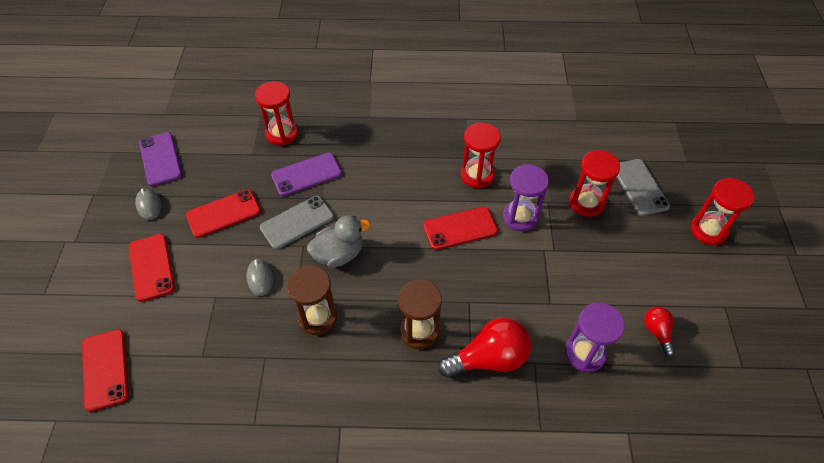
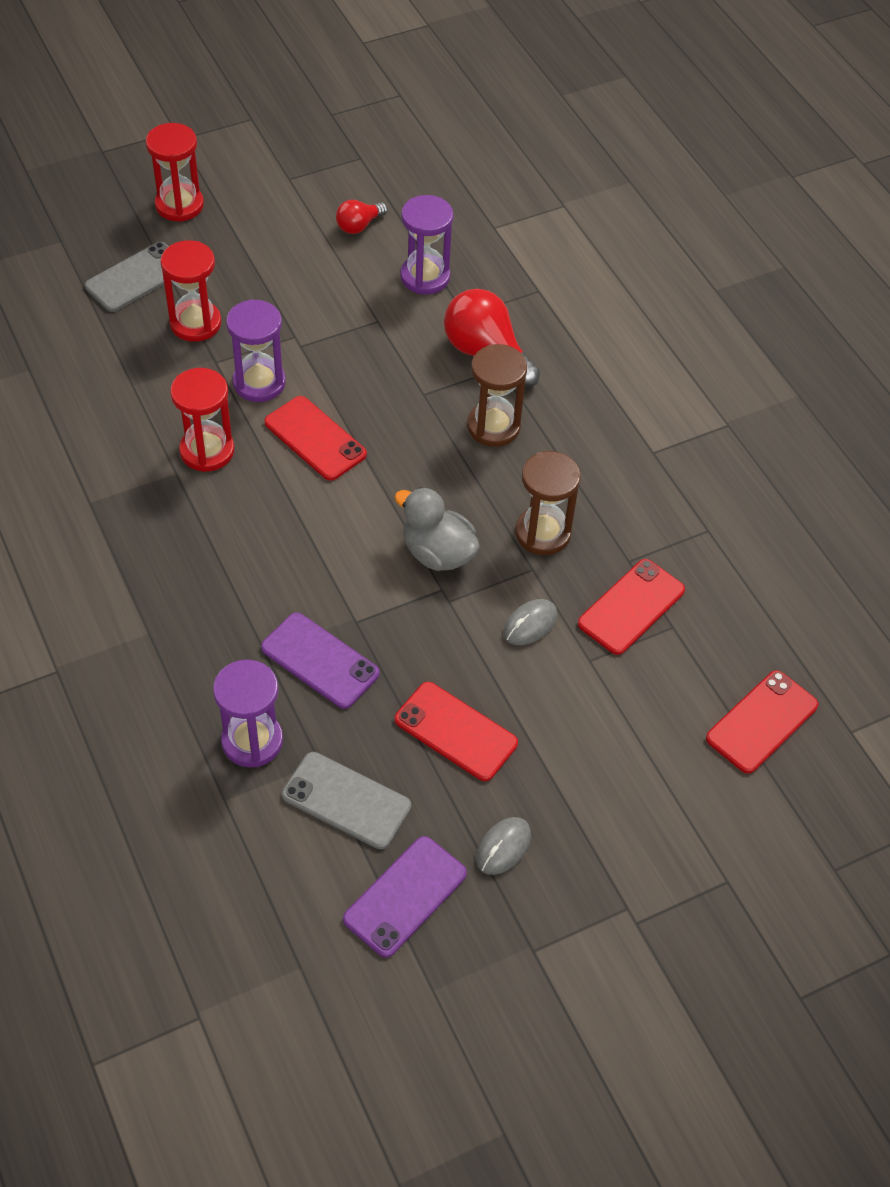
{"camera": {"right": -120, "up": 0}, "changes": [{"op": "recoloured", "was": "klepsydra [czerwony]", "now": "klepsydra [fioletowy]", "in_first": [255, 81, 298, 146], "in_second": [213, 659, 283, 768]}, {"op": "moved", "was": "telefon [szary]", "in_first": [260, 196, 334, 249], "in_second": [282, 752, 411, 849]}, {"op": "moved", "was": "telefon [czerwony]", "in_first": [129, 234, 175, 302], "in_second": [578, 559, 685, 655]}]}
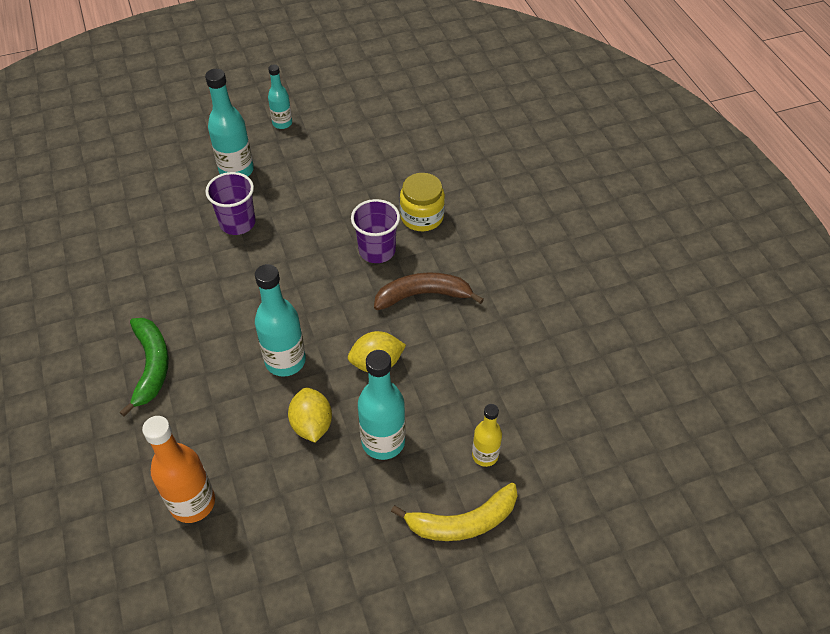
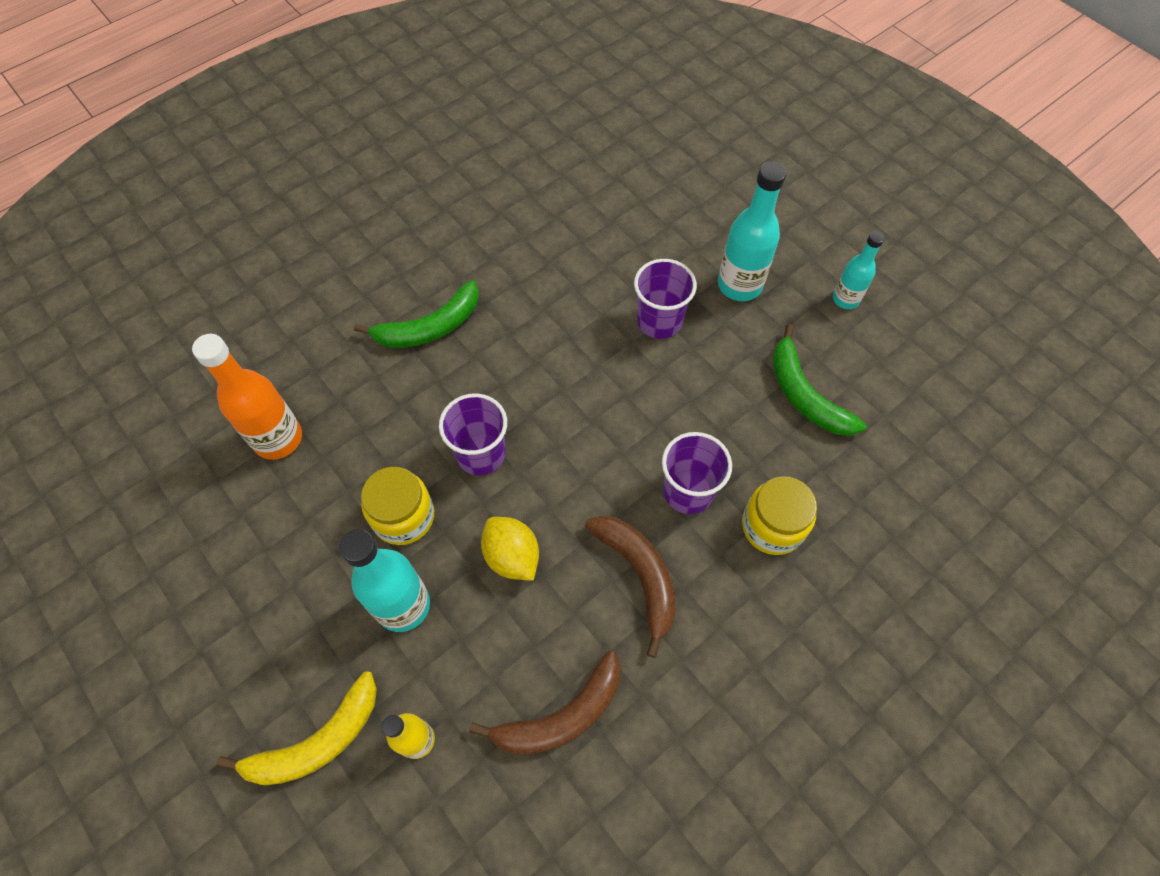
{"camera": {"right": 70, "up": 10}, "changes": [{"op": "replaced", "was": "butelka [turkusowy]", "now": "szklanka [fioletowy]", "in_first": [255, 264, 306, 376], "in_second": [439, 393, 507, 475]}, {"op": "replaced", "was": "cytryna [żółty]", "now": "słoik [żółty]", "in_first": [288, 388, 332, 443], "in_second": [361, 467, 434, 545]}, {"op": "turned", "was": "banan [żółty]", "in_first": [391, 483, 517, 541], "in_second": [216, 671, 377, 785], "clockwise": -90}, {"op": "added", "now": "banan [zielony]", "in_second": [772, 324, 867, 436]}, {"op": "added", "now": "banan [brązowy]", "in_second": [469, 651, 621, 755]}]}
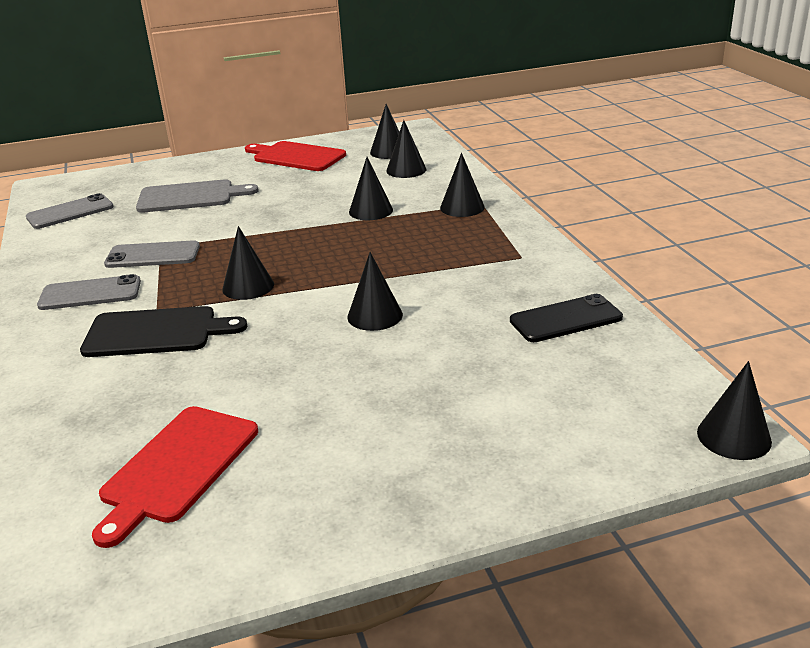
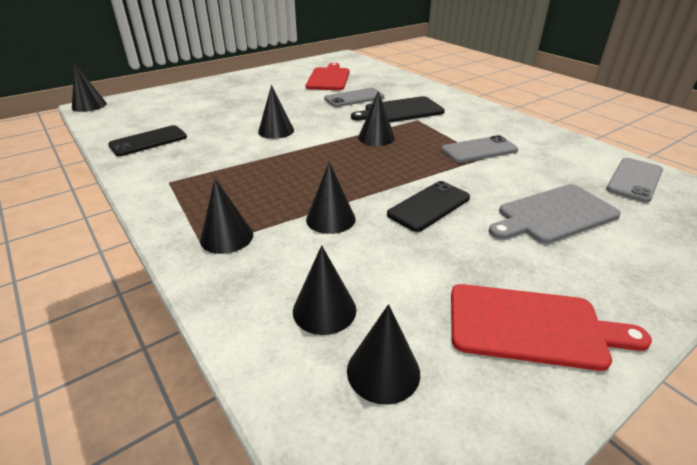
{"camera": {"right": 160, "up": 5}, "changes": [{"op": "moved", "was": "telefon [szary]", "in_first": [37, 274, 141, 310], "in_second": [324, 88, 384, 107]}, {"op": "added", "now": "telefon [czarny]", "in_second": [387, 181, 470, 232]}]}
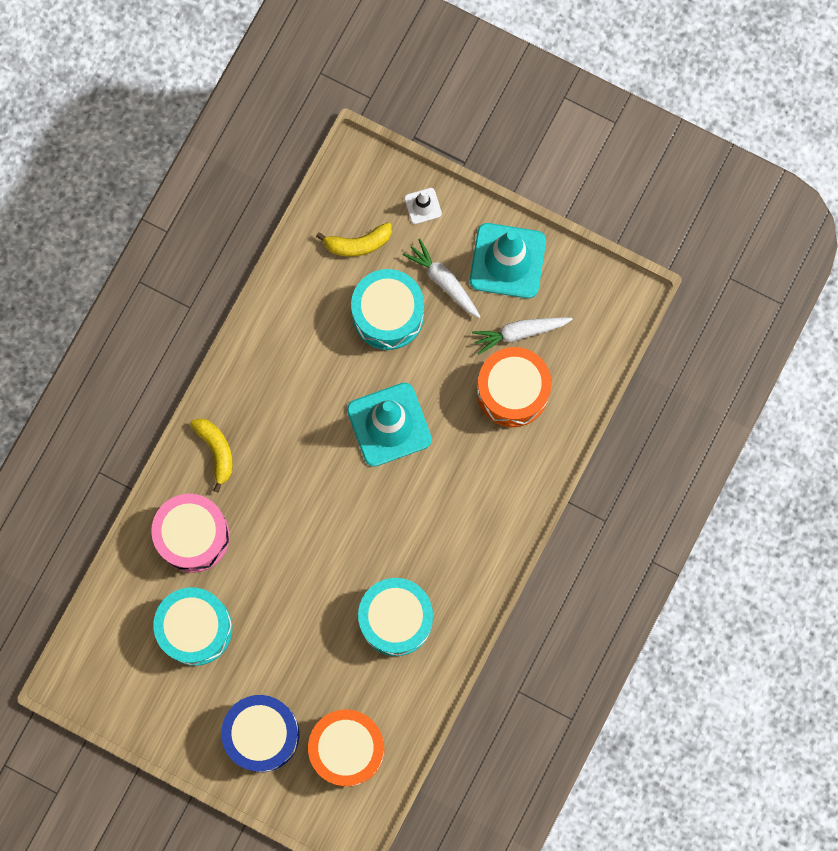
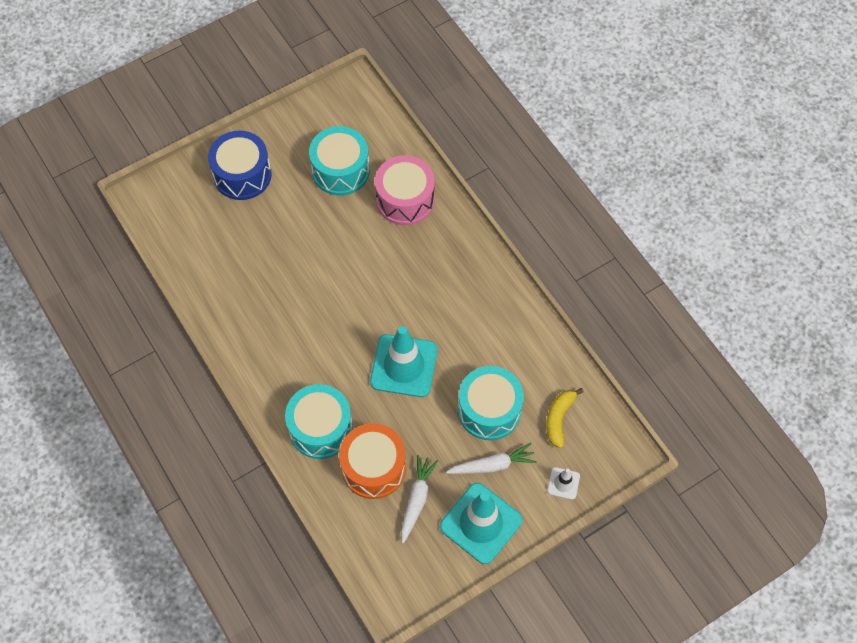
{"camera": {"right": 120, "up": -15}, "changes": [{"op": "removed", "was": "banan [żółty]", "in_first": [191, 418, 233, 493]}, {"op": "moved", "was": "bęben [turkusowy]", "in_first": [358, 578, 433, 656], "in_second": [285, 384, 353, 459]}, {"op": "removed", "was": "bęben [pomarańczowy]", "in_first": [308, 709, 384, 787]}]}
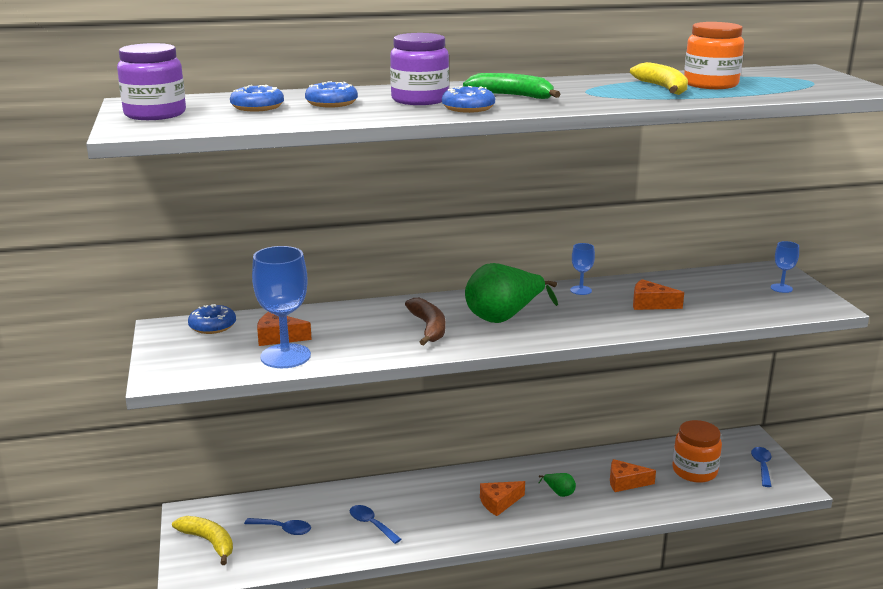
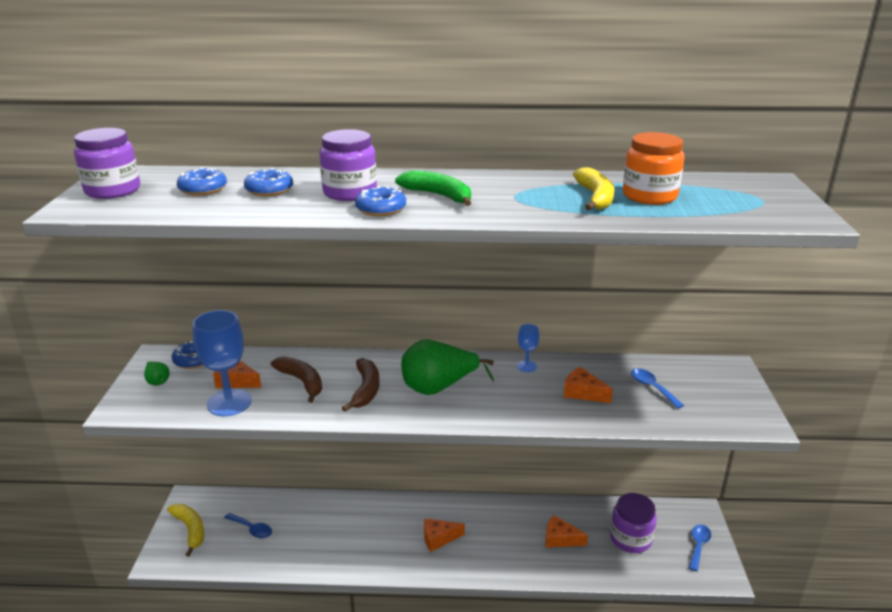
{"camera": {"right": 15, "up": 5}, "changes": [{"op": "removed", "was": "kielich [niebieski]", "in_first": [770, 241, 799, 293]}, {"op": "recoloured", "was": "słoik [pomarańczowy]", "now": "słoik [fioletowy]", "in_first": [672, 420, 722, 483], "in_second": [610, 493, 657, 553]}, {"op": "moved", "was": "gruszka [zielony]", "in_first": [538, 473, 576, 497], "in_second": [144, 361, 170, 386]}, {"op": "moved", "was": "łyżka [niebieski]", "in_first": [350, 505, 401, 544], "in_second": [631, 368, 684, 409]}, {"op": "added", "now": "banan [brązowy]", "in_second": [271, 356, 322, 403]}]}
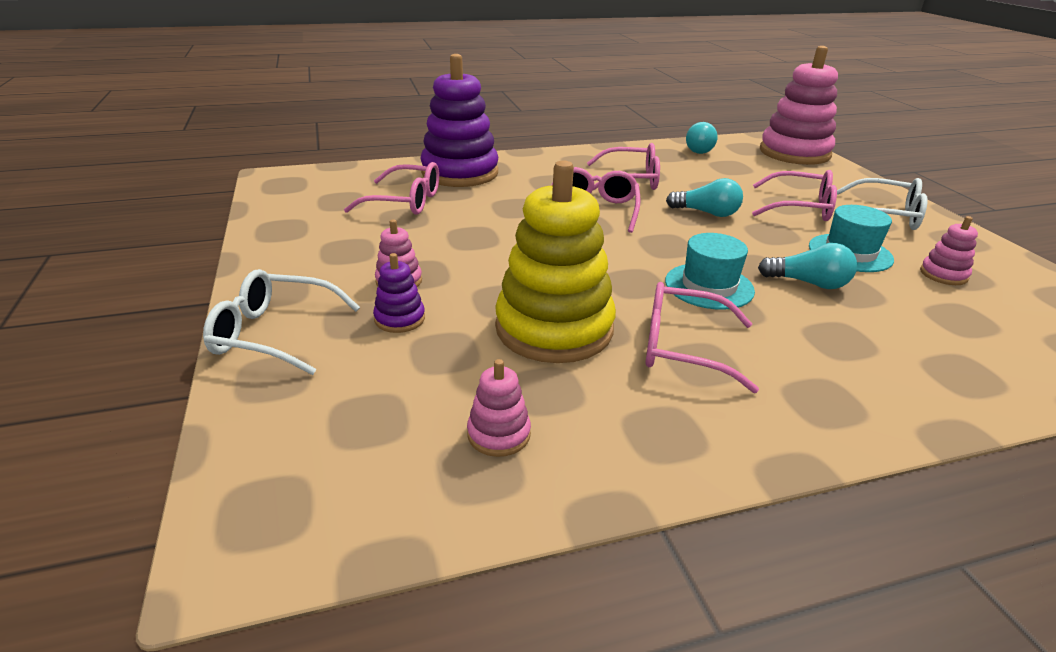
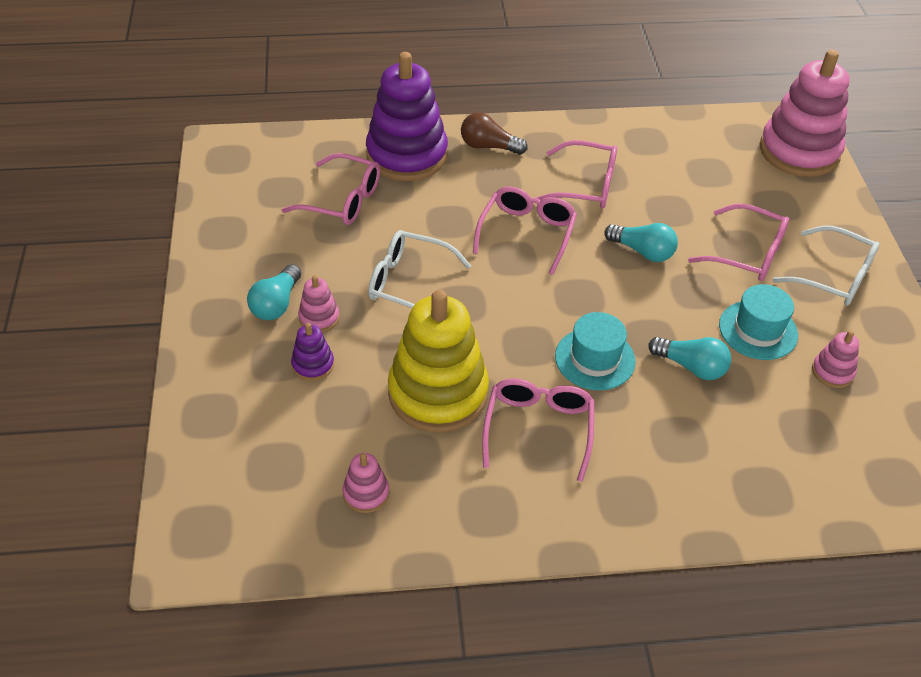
{"camera": {"right": 10, "up": 15}, "changes": [{"op": "moved", "was": "żarówka [turkusowy]", "in_first": [686, 122, 718, 154], "in_second": [247, 264, 301, 320]}, {"op": "moved", "was": "okulary [biały]", "in_first": [203, 269, 360, 375], "in_second": [368, 230, 471, 308]}, {"op": "turned", "was": "okulary [różowy]", "in_first": [645, 282, 759, 393], "in_second": [482, 378, 594, 482], "clockwise": 75}, {"op": "added", "now": "żarówka [brązowy]", "in_second": [461, 112, 528, 155]}]}
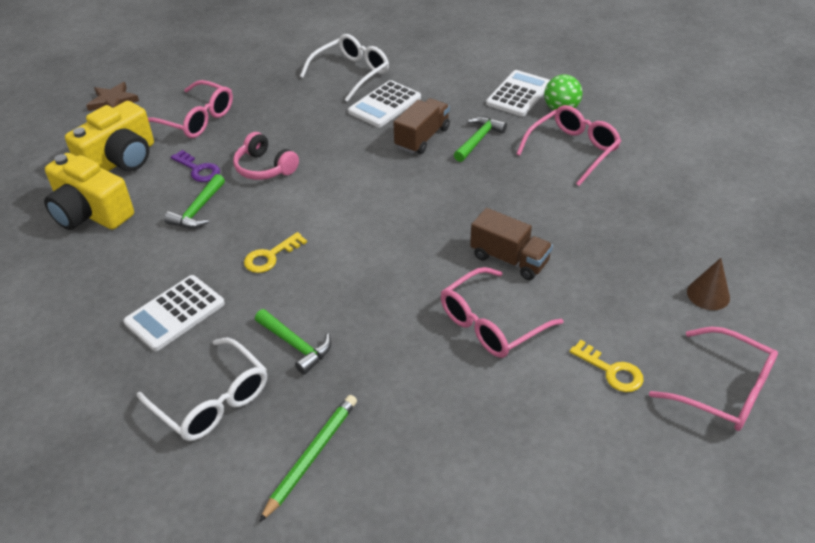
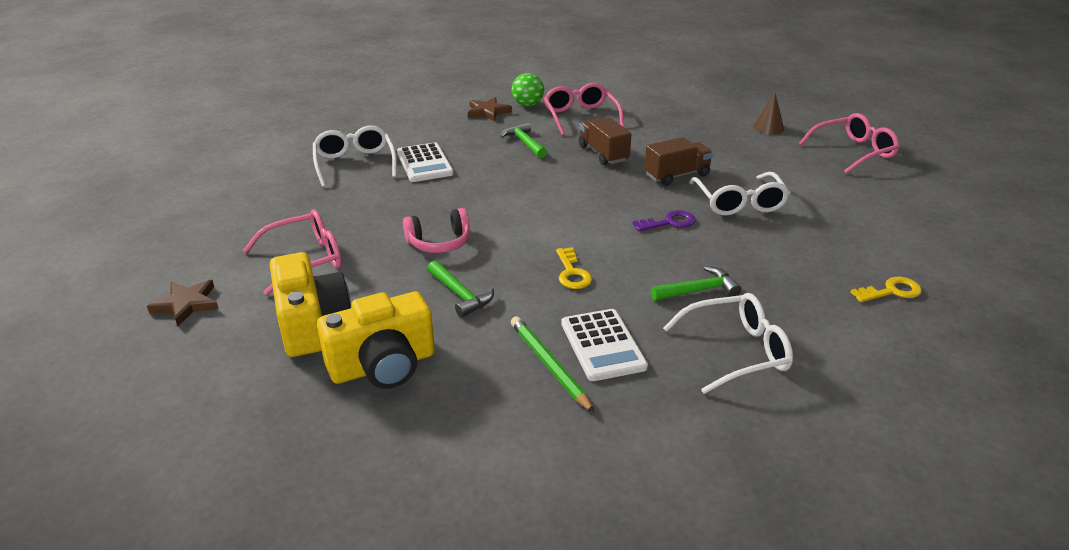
{"camera": {"right": -60, "up": -10}, "changes": [{"op": "replaced", "was": "kalkulator [biały]", "now": "gwiazda [brązowy]", "in_first": [486, 70, 550, 116], "in_second": [468, 97, 512, 122]}, {"op": "moved", "was": "ciężarówka [brązowy]", "in_first": [393, 98, 450, 154], "in_second": [579, 117, 631, 165]}, {"op": "moved", "was": "klucz [fioletowy]", "in_first": [171, 150, 220, 182], "in_second": [632, 210, 695, 231]}, {"op": "recoloured", "was": "okulary [różowy]", "now": "okulary [biały]", "in_first": [441, 267, 564, 358], "in_second": [689, 172, 790, 216]}, {"op": "moved", "was": "klucz [żółty]", "in_first": [569, 340, 644, 392], "in_second": [850, 277, 922, 302]}, {"op": "moved", "was": "ołówek [zielony]", "in_first": [259, 395, 357, 522], "in_second": [511, 316, 595, 413]}]}
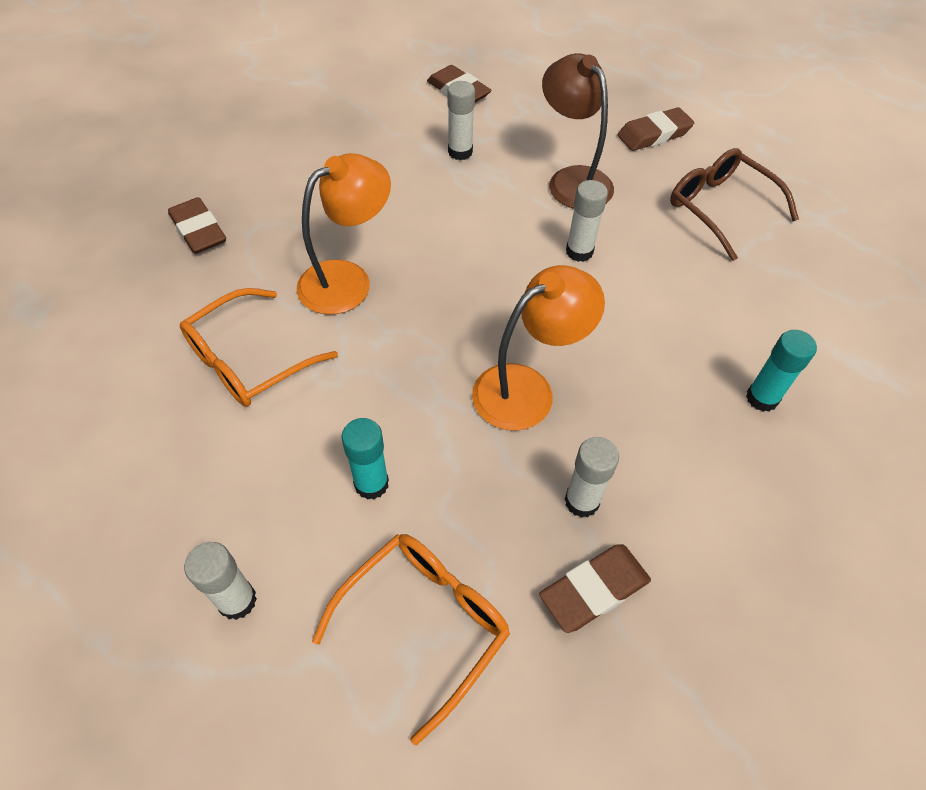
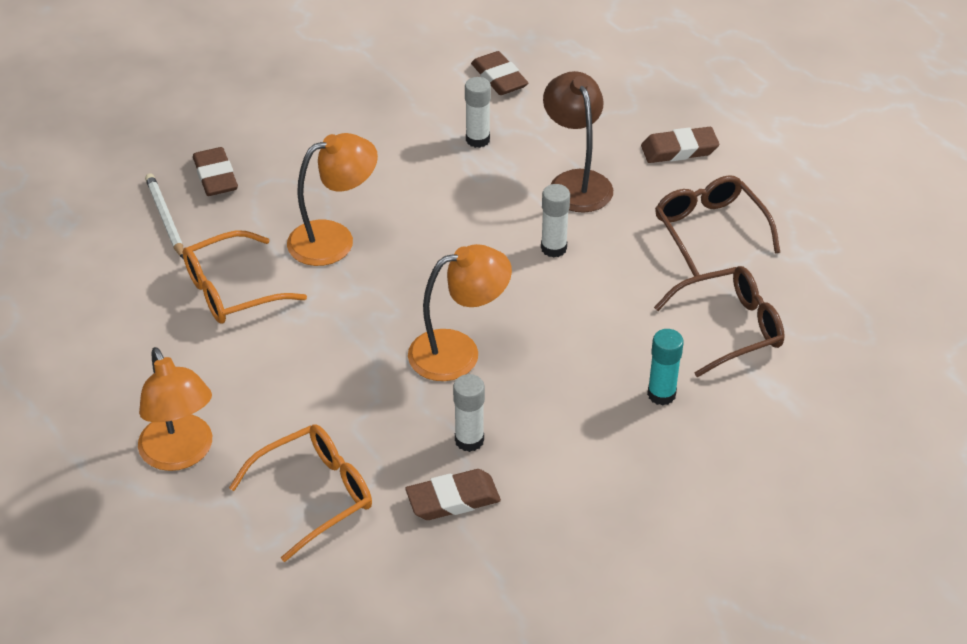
{"camera": {"right": 15, "up": -10}, "changes": [{"op": "removed", "was": "klej w sztyfcie [turkusowy]", "in_first": [342, 418, 389, 500]}, {"op": "replaced", "was": "klej w sztyfcie [biały]", "now": "lampka [pomarańczowy]", "in_first": [184, 542, 257, 620], "in_second": [138, 347, 212, 471]}, {"op": "added", "now": "ołówek [biały]", "in_second": [145, 173, 184, 259]}, {"op": "added", "now": "okulary [brązowy]", "in_second": [654, 266, 785, 377]}]}
